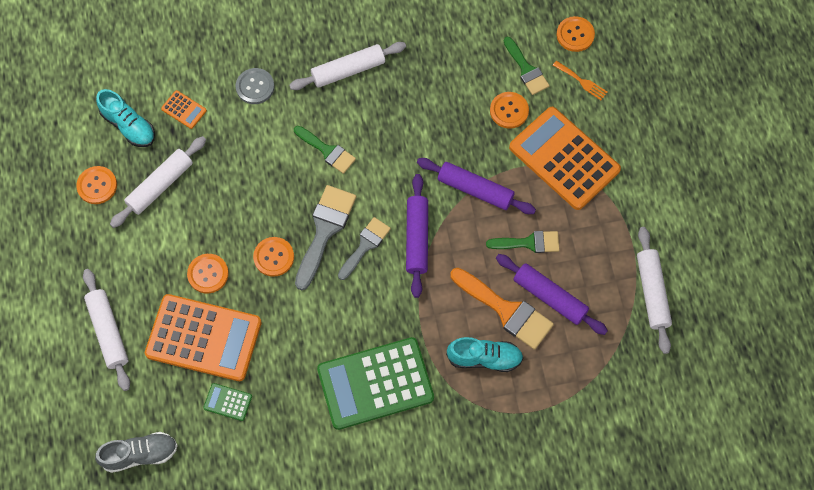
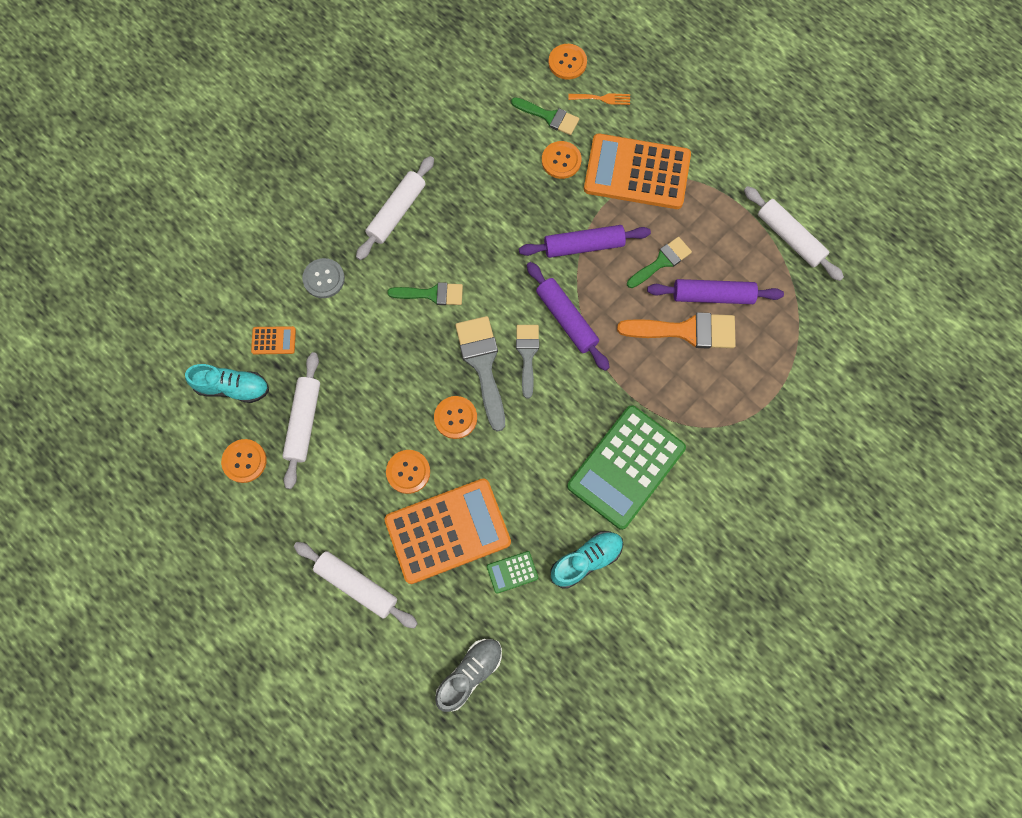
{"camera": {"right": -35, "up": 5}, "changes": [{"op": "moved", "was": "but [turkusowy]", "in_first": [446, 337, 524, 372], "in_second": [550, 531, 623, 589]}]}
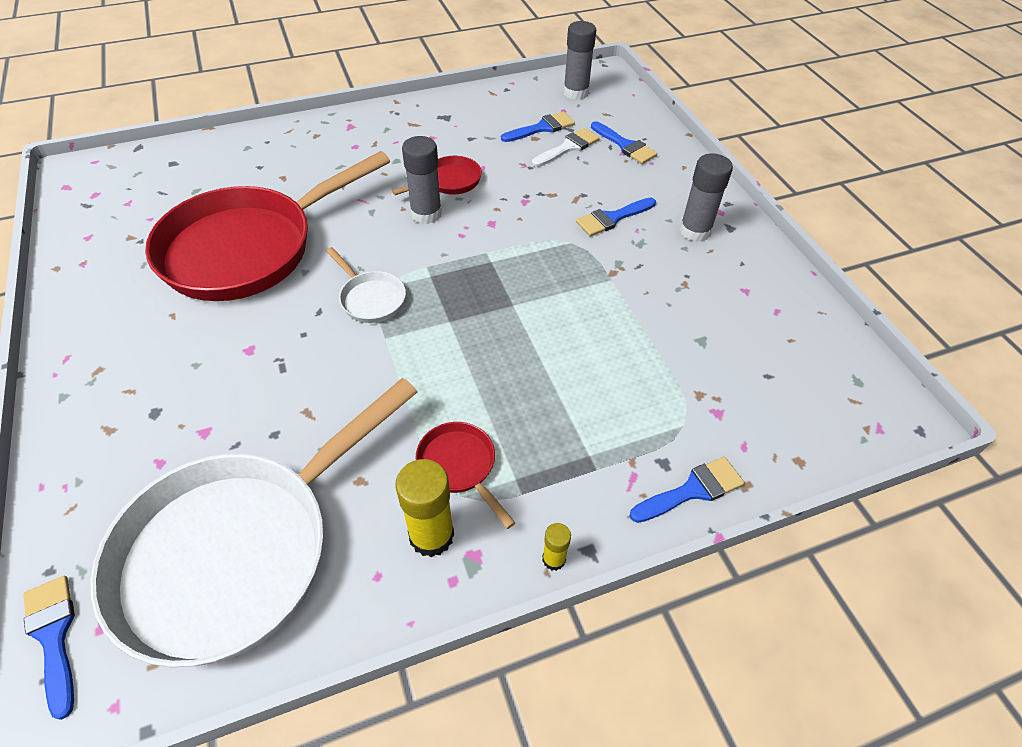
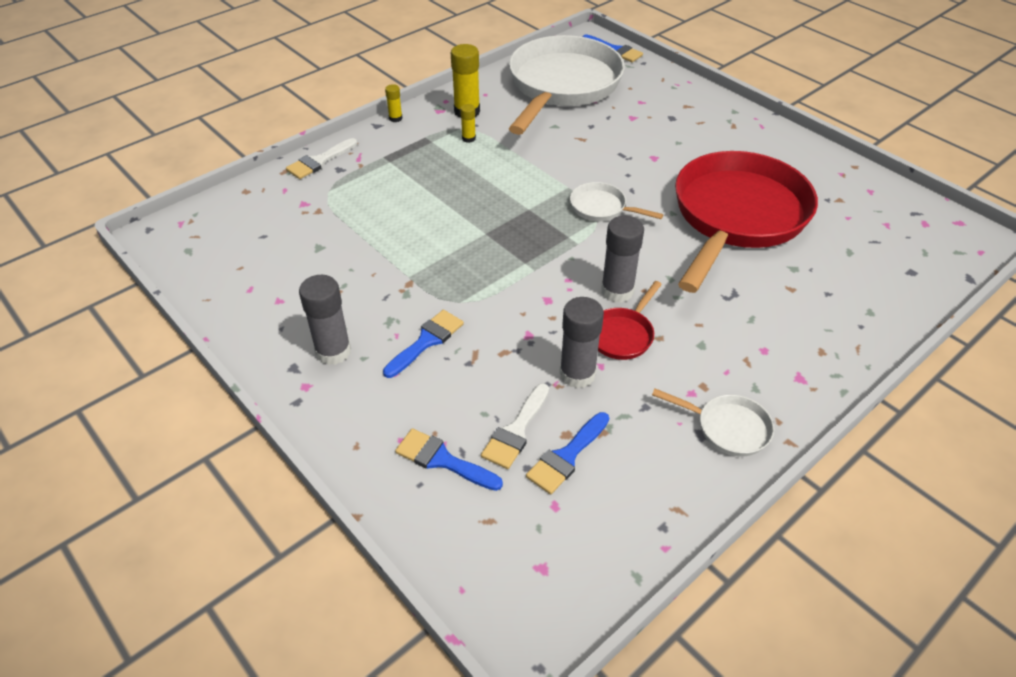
{"camera": {"right": 160, "up": -5}, "changes": [{"op": "moved", "was": "klej w sztyfcie [szary]", "in_first": [563, 21, 596, 100], "in_second": [559, 297, 604, 388]}, {"op": "replaced", "was": "patelnia [czerwony]", "now": "klej w sztyfcie [żółty]", "in_first": [416, 422, 515, 529], "in_second": [460, 104, 476, 143]}, {"op": "recoloured", "was": "pędzel [niebieski]", "now": "pędzel [biały]", "in_first": [630, 456, 745, 523], "in_second": [286, 138, 357, 179]}, {"op": "added", "now": "patelnia [biały]", "in_second": [652, 389, 774, 456]}]}
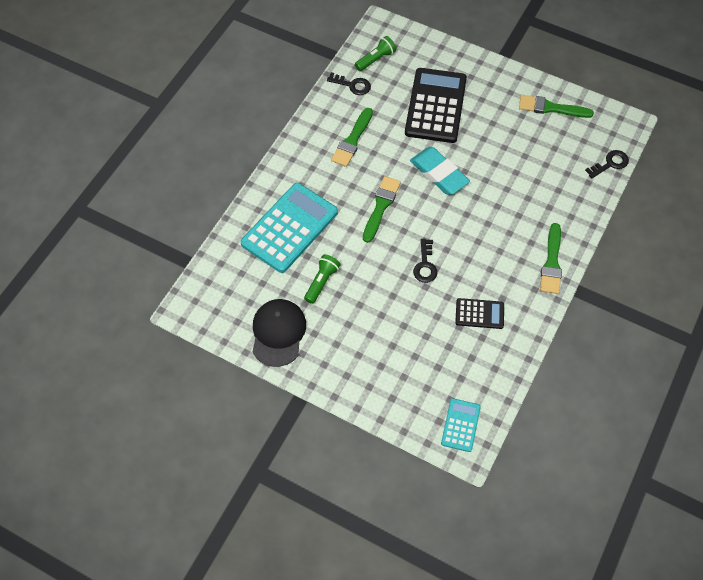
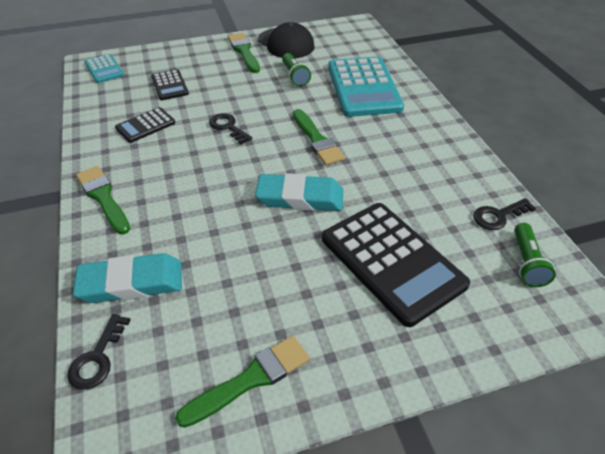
{"camera": {"right": 135, "up": -15}, "changes": [{"op": "moved", "was": "pędzel [zielony]", "in_first": [331, 108, 373, 167], "in_second": [228, 33, 260, 73]}, {"op": "added", "now": "kalkulator [czarny]", "in_second": [151, 69, 189, 100]}, {"op": "added", "now": "gumka do mazania [turkusowy]", "in_second": [73, 253, 182, 303]}]}
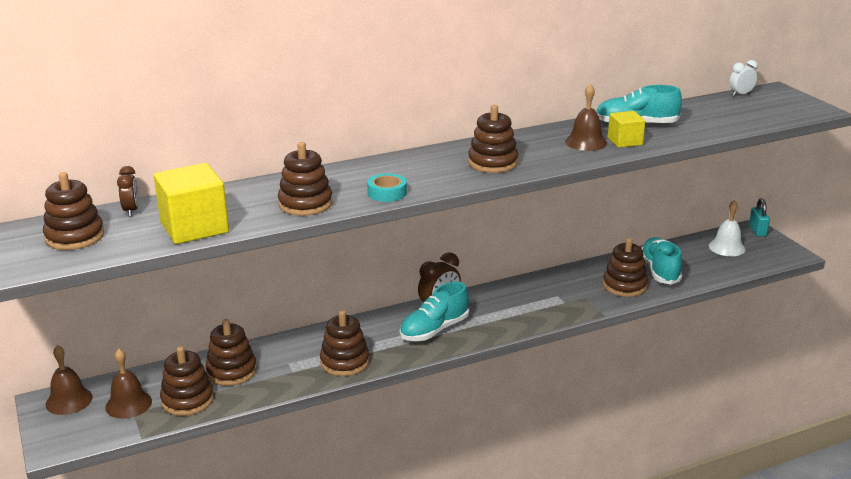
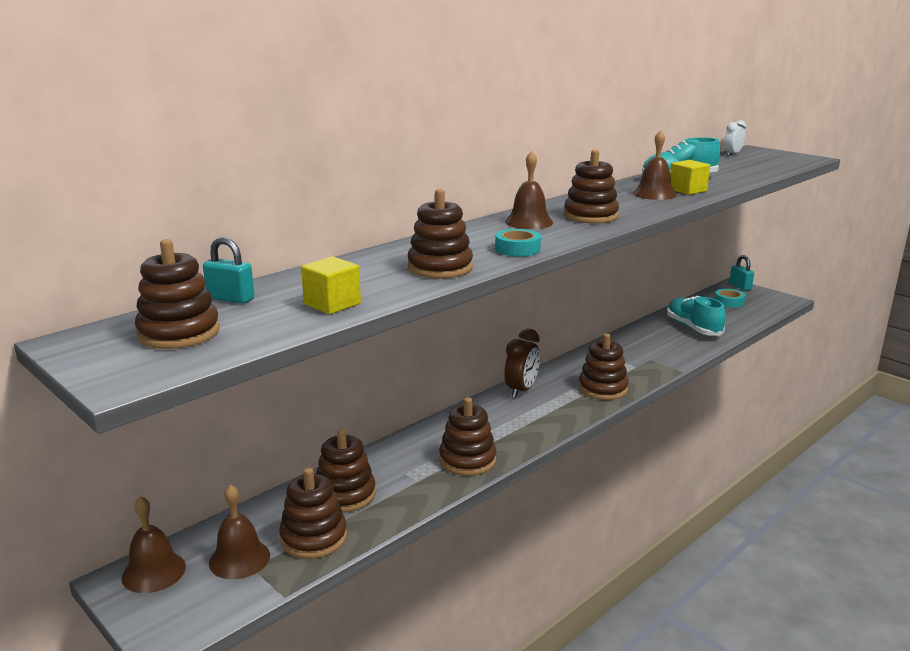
{"camera": {"right": -20, "up": -5}, "changes": [{"op": "resized", "was": "sześcian [żółty]", "in_first": [154, 163, 229, 244], "in_second": [301, 257, 361, 314], "ratio": 0.58}, {"op": "replaced", "was": "budzik [brązowy]", "now": "kłódka [turkusowy]", "in_first": [117, 166, 139, 217], "in_second": [203, 237, 254, 304]}, {"op": "replaced", "was": "dzwonek [biały]", "now": "taśma klejąca [turkusowy]", "in_first": [709, 200, 746, 256], "in_second": [715, 289, 746, 308]}, {"op": "moved", "was": "zabawka nakładanka [brązowy]", "in_first": [603, 238, 648, 297], "in_second": [579, 334, 629, 400]}, {"op": "removed", "was": "but [turkusowy]", "in_first": [400, 282, 469, 341]}, {"op": "added", "now": "dzwonek [brązowy]", "in_second": [505, 151, 553, 229]}]}
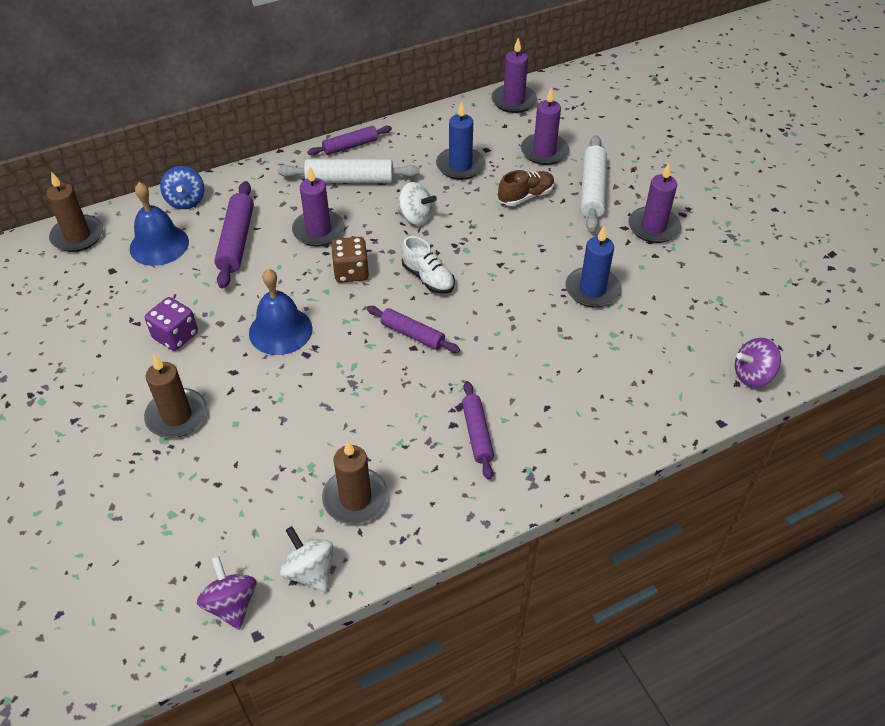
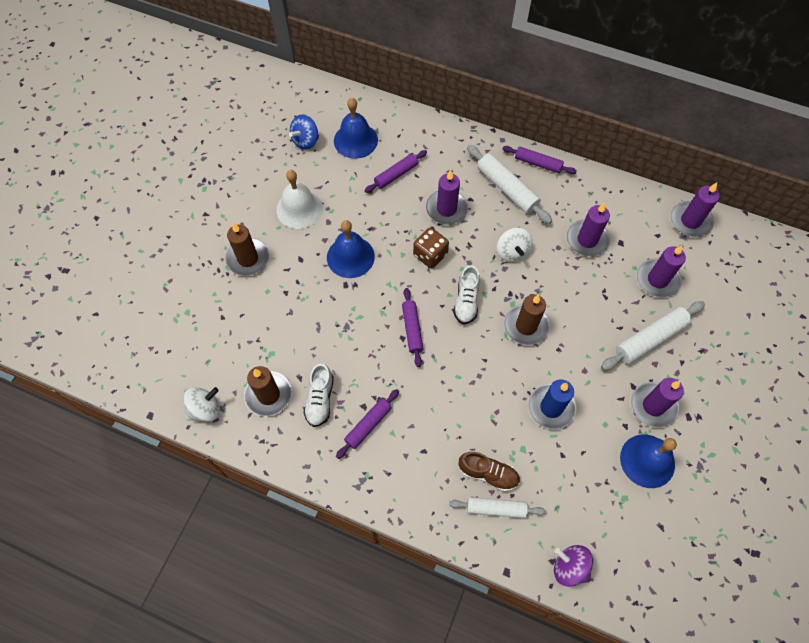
{"camera": {"right": 50, "up": 15}, "changes": [{"op": "recoloured", "was": "świeca [niebieski]", "now": "świeca [fioletowy]", "in_first": [436, 102, 485, 180], "in_second": [567, 202, 610, 257]}, {"op": "moved", "was": "bączek [niebieski]", "in_first": [160, 166, 204, 209], "in_second": [289, 115, 318, 150]}, {"op": "moved", "was": "but [brązowy]", "in_first": [498, 170, 555, 206], "in_second": [459, 452, 520, 492]}, {"op": "moved", "was": "świeca [brązowy]", "in_first": [46, 172, 103, 252], "in_second": [504, 294, 550, 345]}, {"op": "resized", "was": "wałek do ciasta [fioletowy]", "in_first": [214, 181, 254, 289], "in_second": [365, 150, 427, 193], "ratio": 0.66}, {"op": "replaced", "was": "kostka do gry [fioletowy]", "now": "dzwonek [biały]", "in_first": [145, 297, 198, 351], "in_second": [276, 170, 323, 229]}, {"op": "turned", "was": "bączek [biały]", "in_first": [280, 526, 333, 592], "in_second": [183, 387, 220, 422], "clockwise": 45}, {"op": "removed", "was": "bączek [fioletowy]", "in_first": [197, 556, 256, 630]}, {"op": "added", "now": "but [biały]", "in_second": [304, 363, 334, 427]}, {"op": "added", "now": "dzwonek [niebieski]", "in_second": [620, 434, 677, 488]}, {"op": "added", "now": "wałek do ciasta [biały]", "in_second": [449, 497, 546, 518]}]}
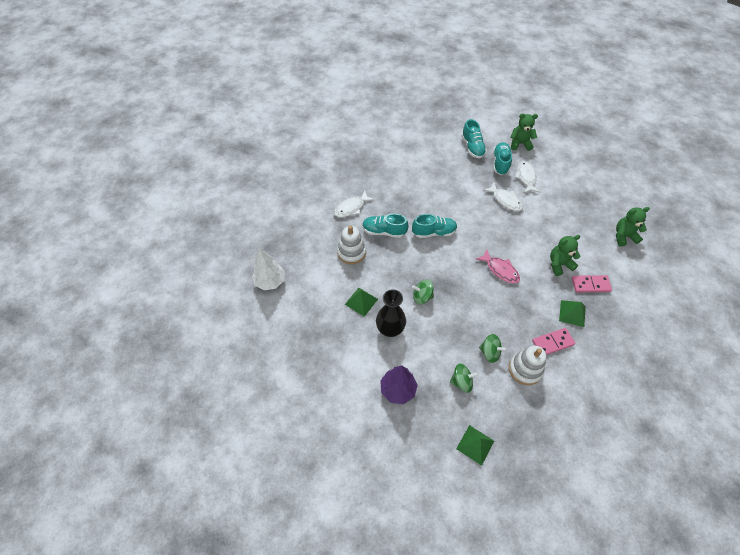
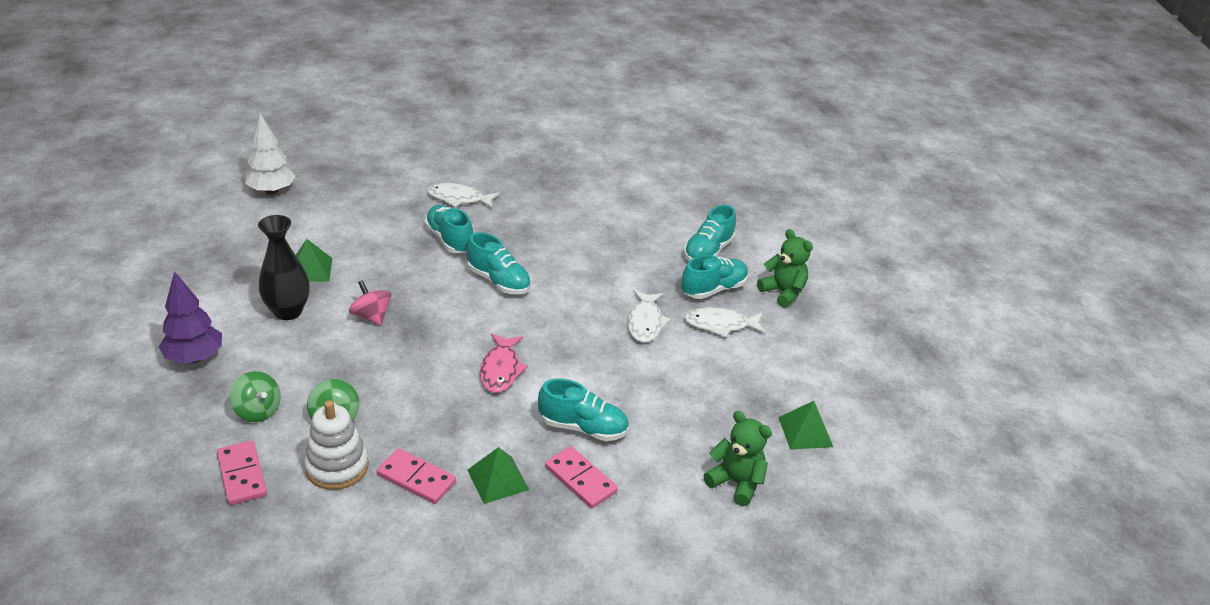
{"camera": {"right": 45, "up": -20}, "changes": [{"op": "turned", "was": "ryba [biały]", "in_first": [515, 161, 540, 193], "in_second": [684, 307, 766, 338], "clockwise": -135}, {"op": "removed", "was": "zabawka nakładanka [biały]", "in_first": [337, 225, 366, 264]}, {"op": "replaced", "was": "miś [zielony]", "now": "but [turkusowy]", "in_first": [550, 235, 581, 276], "in_second": [538, 379, 629, 441]}, {"op": "recoloured", "was": "bączek [zielony]", "now": "bączek [różowy]", "in_first": [412, 279, 434, 304], "in_second": [349, 280, 391, 326]}, {"op": "moved", "was": "piramida [zielony]", "in_first": [456, 425, 494, 466], "in_second": [778, 401, 833, 450]}, {"op": "added", "now": "kostka domina [różowy]", "in_second": [217, 440, 267, 505]}]}
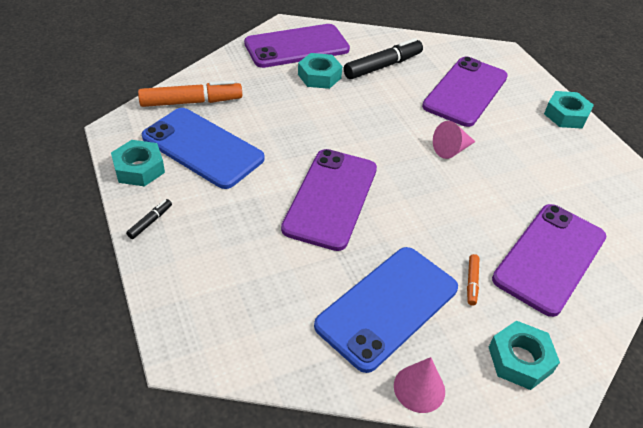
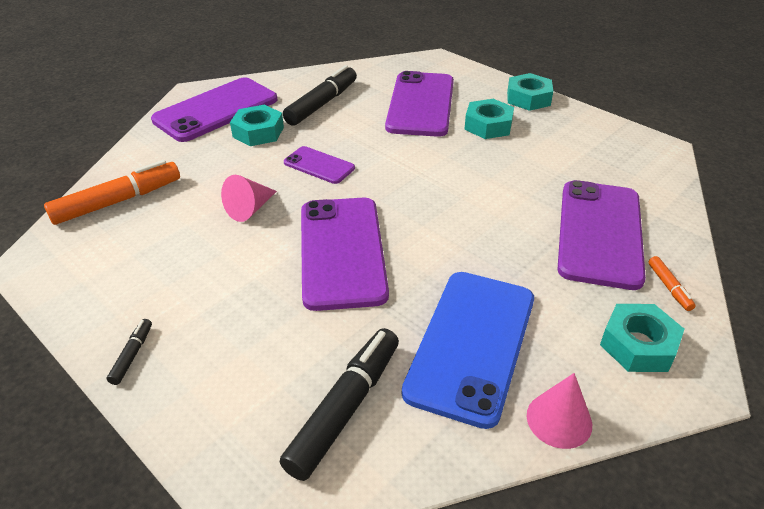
{"camera": {"right": -20, "up": -5}, "changes": [{"op": "removed", "was": "telefon [niebieski]", "in_first": [142, 108, 264, 189]}, {"op": "moved", "was": "stożek [różowy]", "in_first": [433, 121, 475, 159], "in_second": [221, 175, 277, 222]}, {"op": "moved", "was": "nakrętka [turkusowy]", "in_first": [111, 140, 165, 186], "in_second": [464, 99, 514, 139]}, {"op": "moved", "was": "flamaster [pomarańczowy]", "in_first": [467, 254, 480, 306], "in_second": [648, 256, 696, 311]}, {"op": "added", "now": "telefon [fioletowy]", "in_second": [284, 146, 355, 184]}, {"op": "added", "now": "flamaster [czarny]", "in_second": [280, 328, 399, 481]}]}
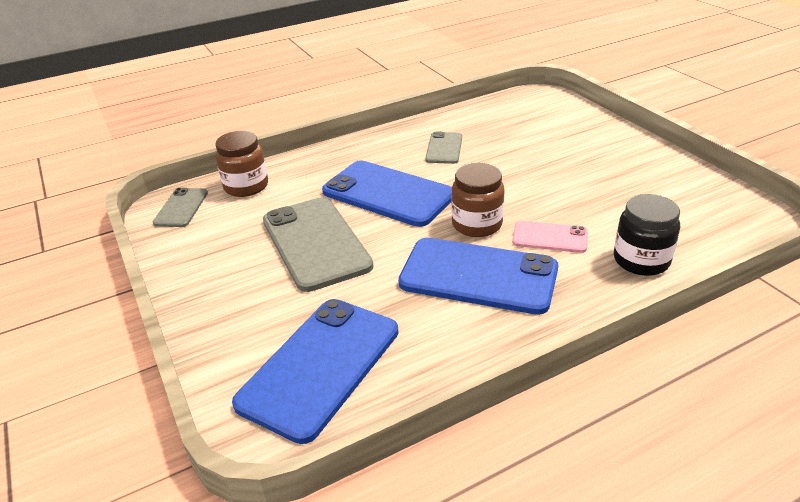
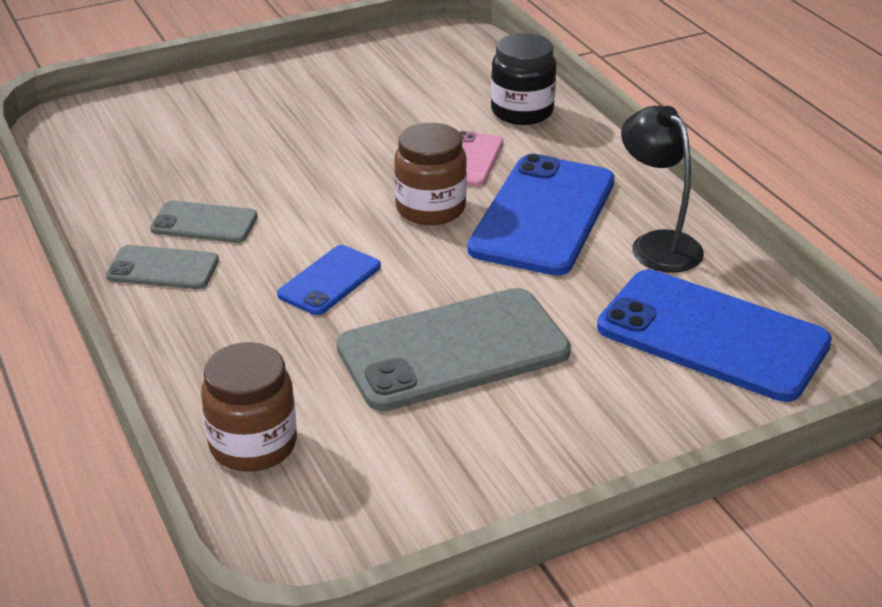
{"camera": {"right": -90, "up": 0}, "changes": [{"op": "resized", "was": "telefon [niebieski]", "in_first": [322, 160, 452, 227], "in_second": [277, 245, 381, 315], "ratio": 0.52}, {"op": "moved", "was": "telefon [szary]", "in_first": [153, 188, 208, 227], "in_second": [106, 245, 219, 289]}, {"op": "added", "now": "lampka [czarny]", "in_second": [621, 106, 704, 273]}]}
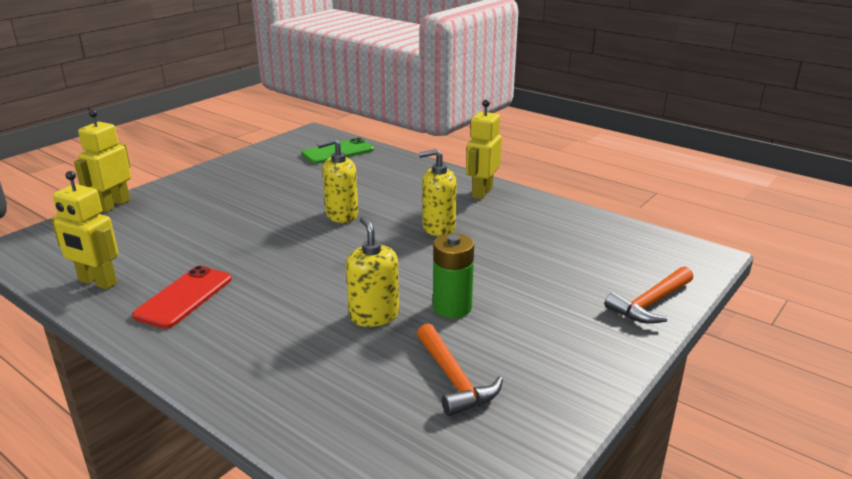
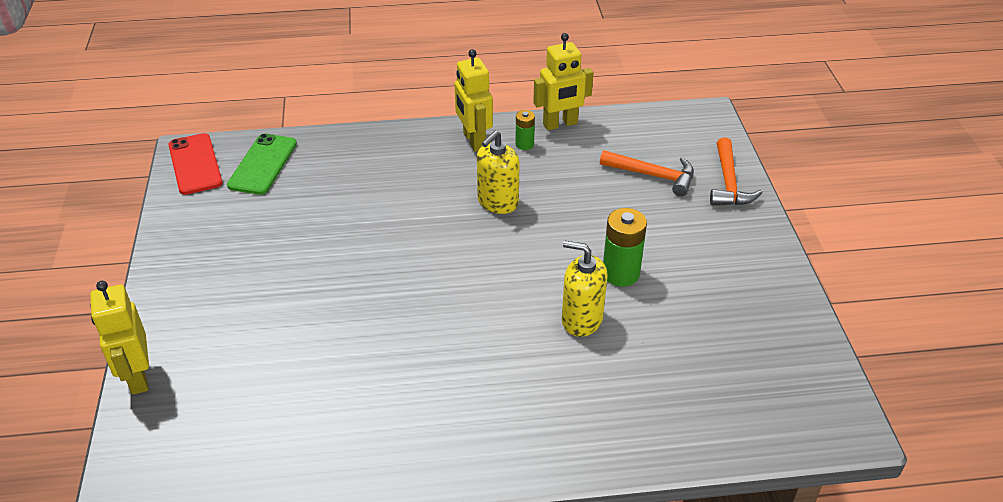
{"camera": {"right": -45, "up": 15}, "changes": [{"op": "removed", "was": "dozownik mydła [żółty]", "in_first": [317, 138, 358, 223]}, {"op": "moved", "was": "robot [żółty]", "in_first": [51, 171, 118, 289], "in_second": [533, 33, 593, 130]}, {"op": "moved", "was": "telefon [czerwony]", "in_first": [132, 266, 232, 329], "in_second": [168, 133, 223, 195]}, {"op": "moved", "was": "młotek [pomarańczowy]", "in_first": [417, 324, 503, 416], "in_second": [600, 150, 694, 197]}, {"op": "added", "now": "bateria [zielony]", "in_second": [515, 110, 535, 150]}]}
